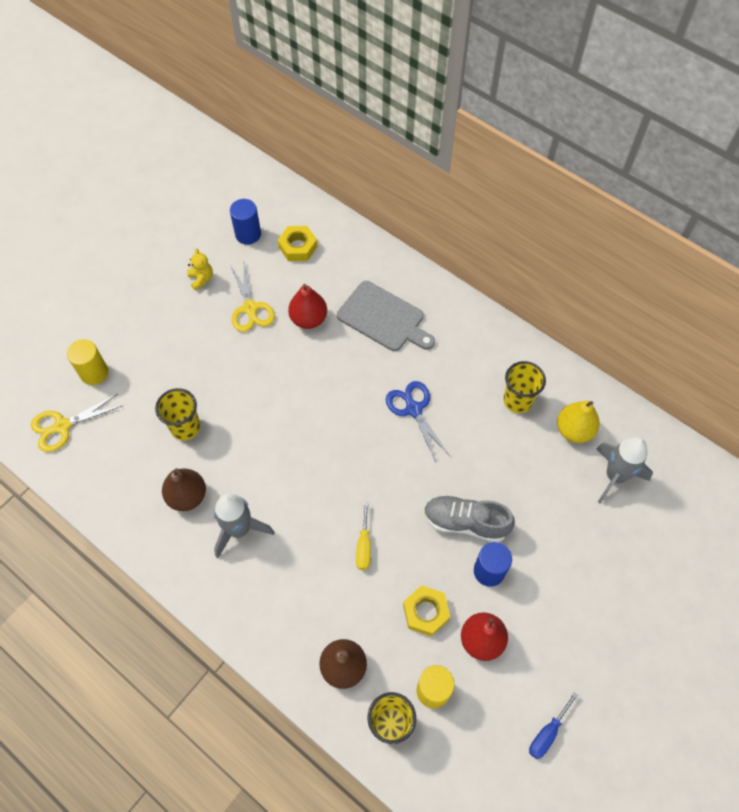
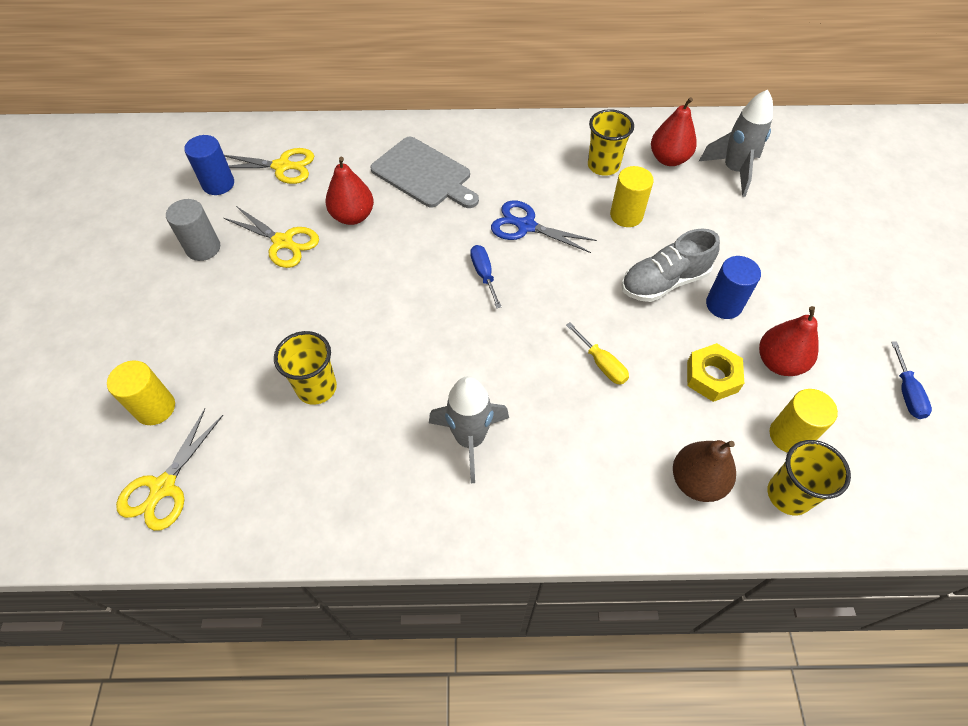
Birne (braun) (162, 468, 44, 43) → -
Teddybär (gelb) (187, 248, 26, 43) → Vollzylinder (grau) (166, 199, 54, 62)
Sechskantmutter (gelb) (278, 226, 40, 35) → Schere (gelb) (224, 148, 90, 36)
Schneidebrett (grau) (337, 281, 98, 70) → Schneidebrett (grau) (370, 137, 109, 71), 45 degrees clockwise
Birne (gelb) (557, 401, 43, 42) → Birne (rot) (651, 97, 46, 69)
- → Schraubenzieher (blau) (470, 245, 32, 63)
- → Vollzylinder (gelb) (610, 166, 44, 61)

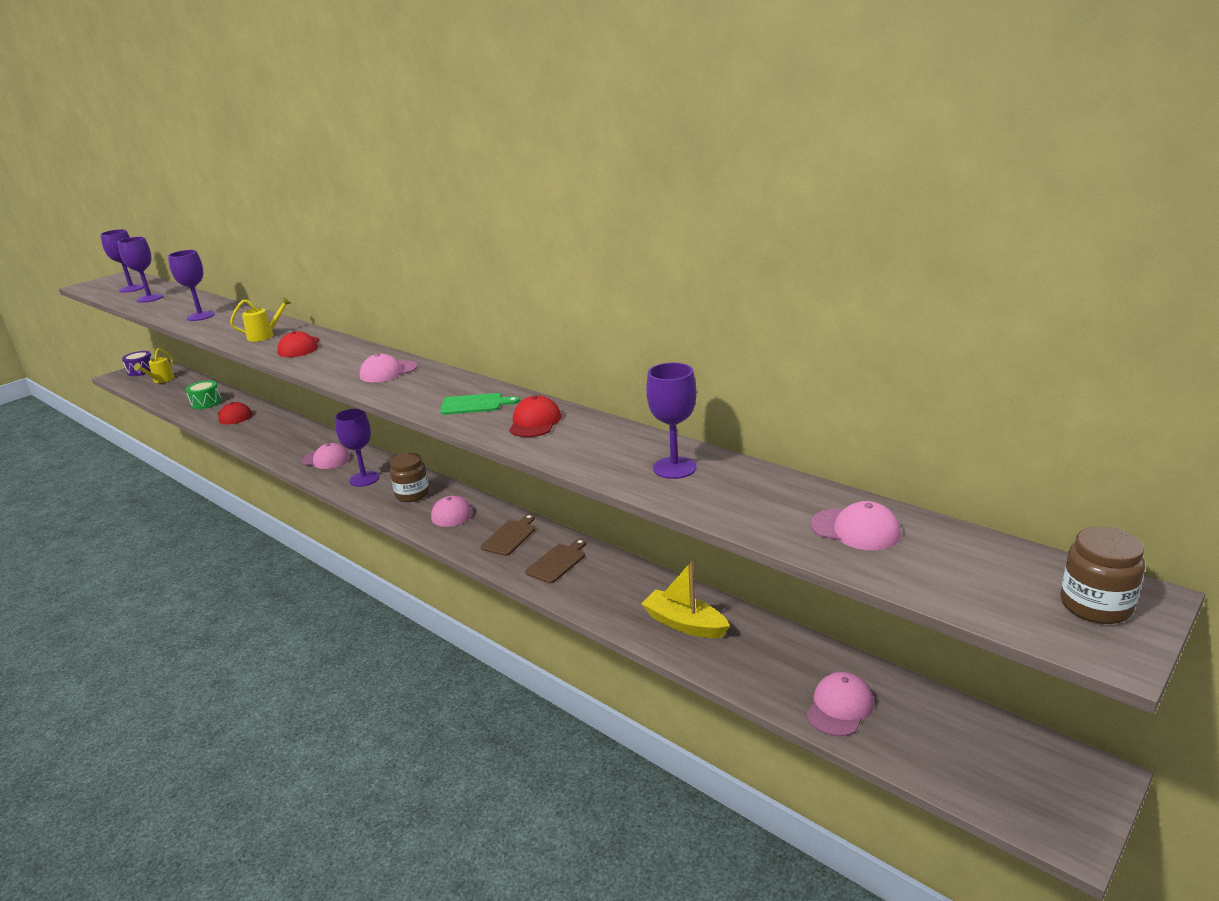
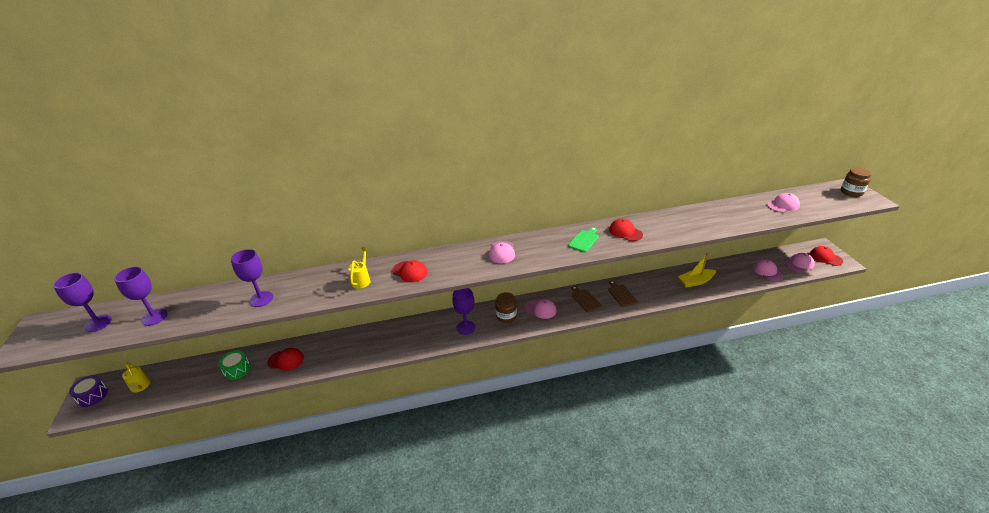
Kappe (rosa) (302, 443, 48, 26) → Kappe (rosa) (786, 253, 29, 20), moved
Kelch (lila) (646, 363, 51, 116) → -
- → Kappe (rot) (810, 246, 33, 20)

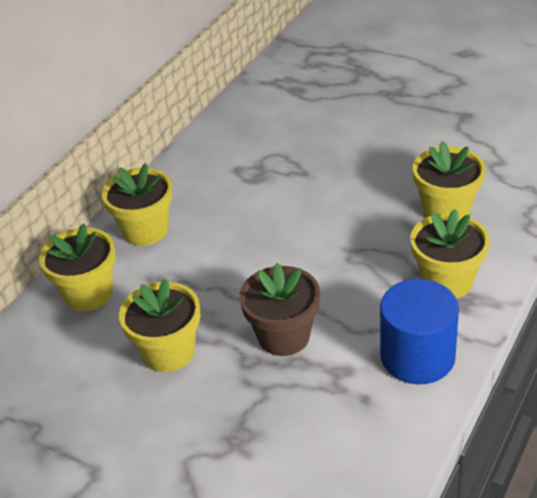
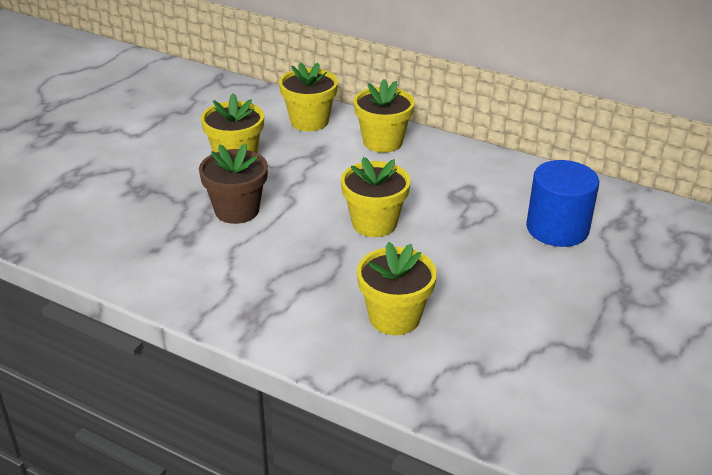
Vollzylinder (blau) (380, 279, 79, 105) → Vollzylinder (blau) (526, 160, 73, 87), moved
Blumentopf (gelb) (410, 209, 80, 90) → Blumentopf (gelb) (341, 157, 70, 80), moved

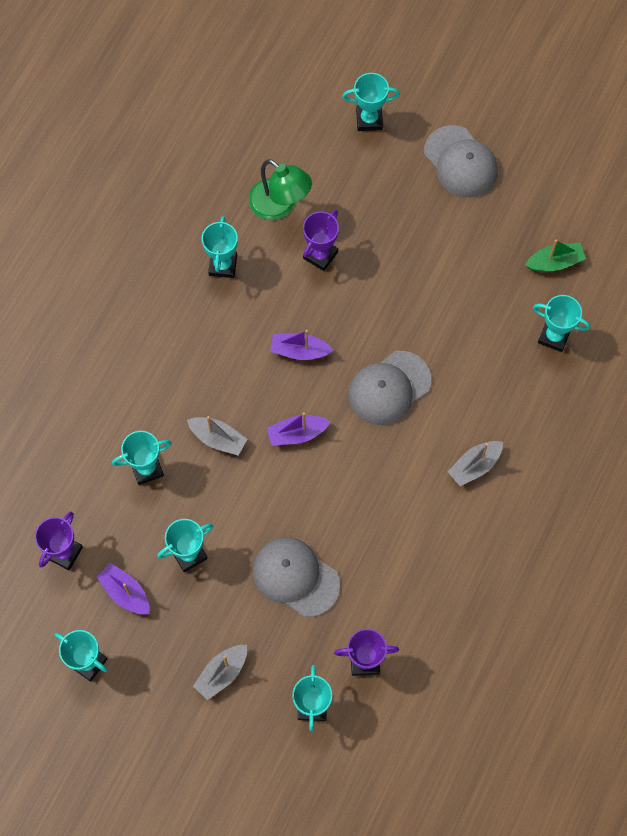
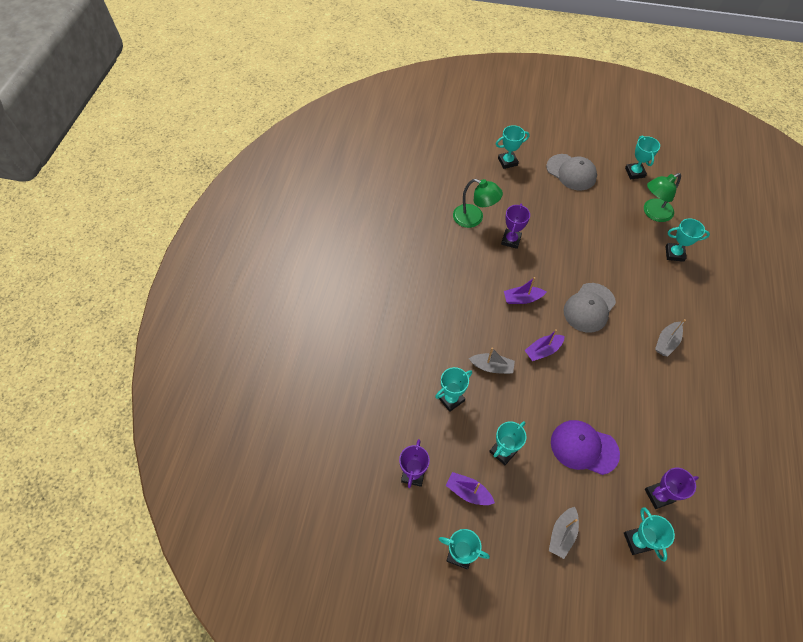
Pokal (türkis) (202, 216, 36, 62) → Pokal (türkis) (625, 136, 35, 43), moved
Kappe (grau) (253, 537, 87, 80) → Kappe (lila) (551, 420, 69, 55)
Boot (grün) (525, 240, 61, 32) → Lampe (grün) (644, 173, 37, 49)

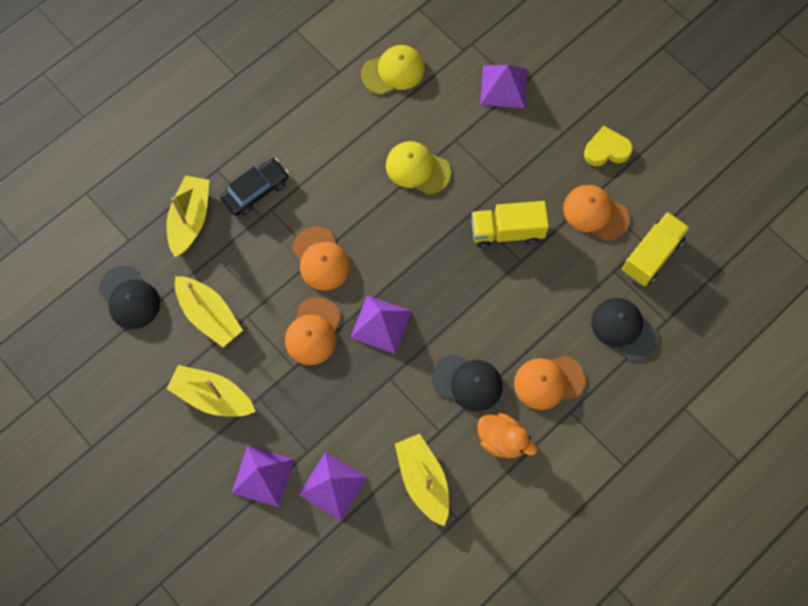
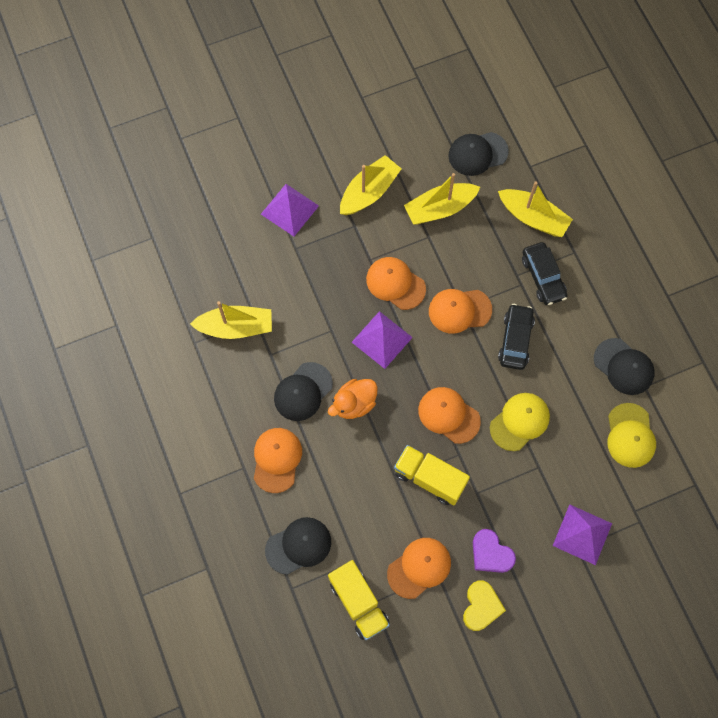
Pyramide (lila) (299, 452, 69, 69) → -
Lastwagen (gelb) (471, 201, 78, 47) → Lastwagen (gelb) (394, 445, 76, 60), 75 degrees counterclockwise
Ente (orange) (477, 413, 60, 45) → Ente (orange) (328, 379, 50, 40), moved
- → Kappe (orange) (418, 387, 63, 57)
- → Herz (lila) (473, 529, 43, 44)
- → Auto (schwarz) (498, 304, 37, 66)
- → Kappe (schwarz) (594, 338, 61, 57)

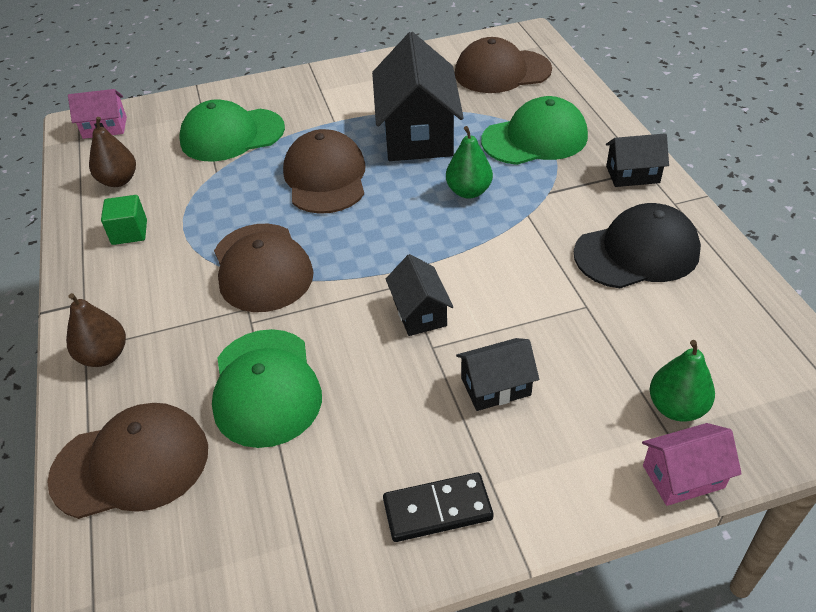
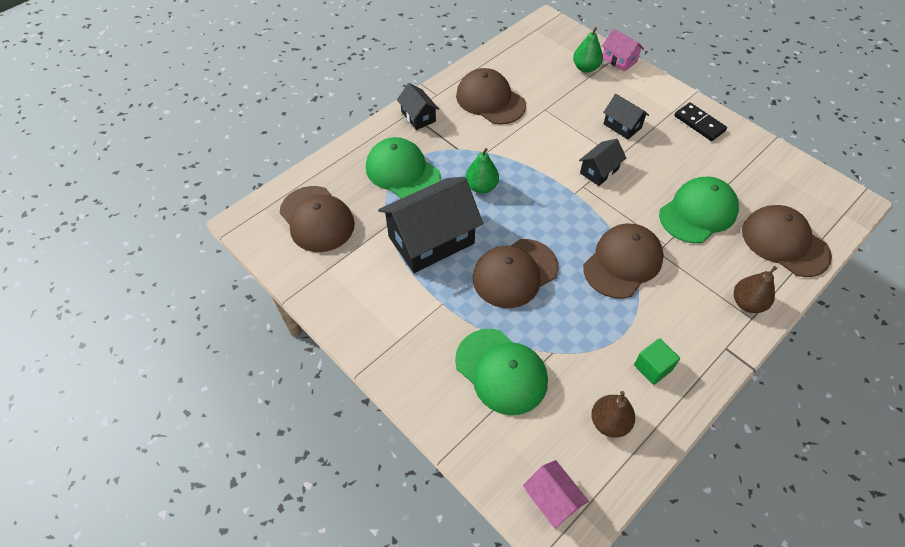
Kappe (schwarz) (574, 203, 127, 85) → Kappe (braun) (456, 68, 70, 56)

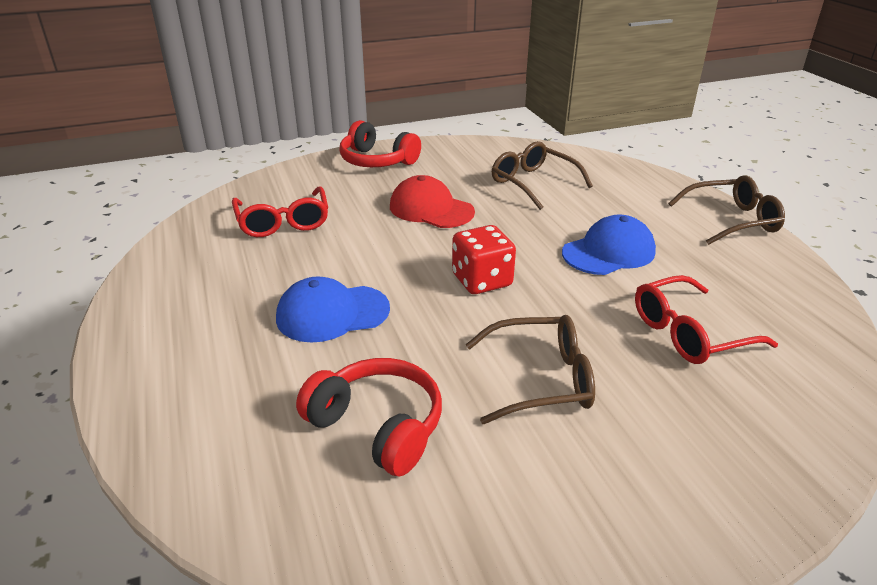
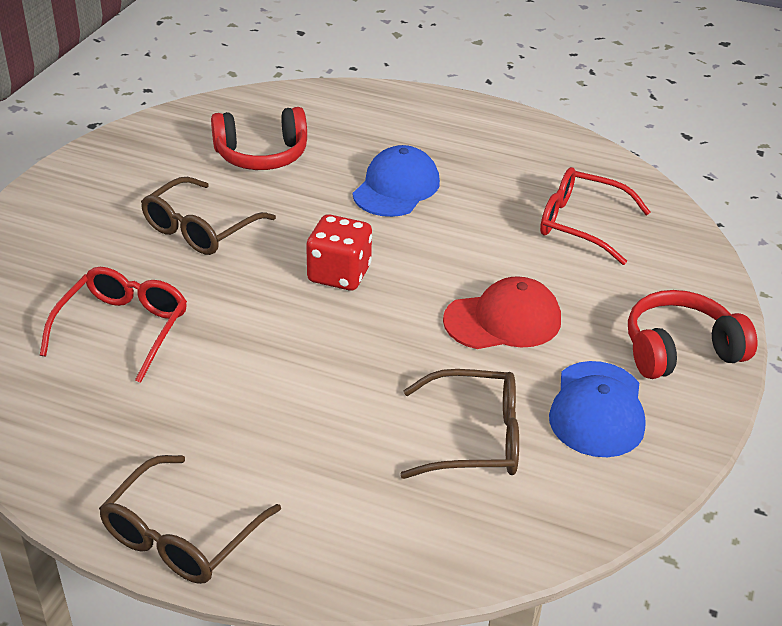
Kappe (blau) (562, 215, 94, 60) → Kappe (blau) (549, 361, 97, 96), moved

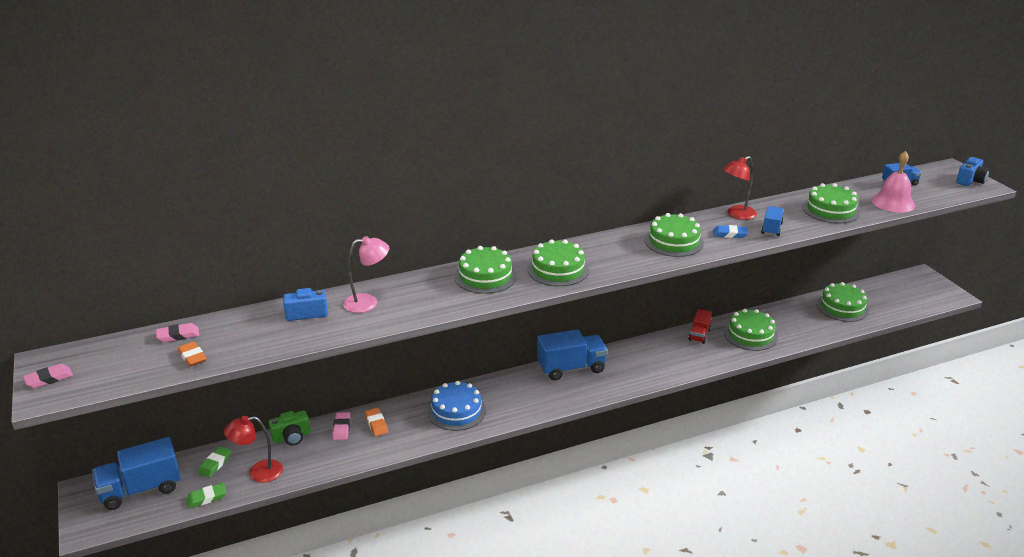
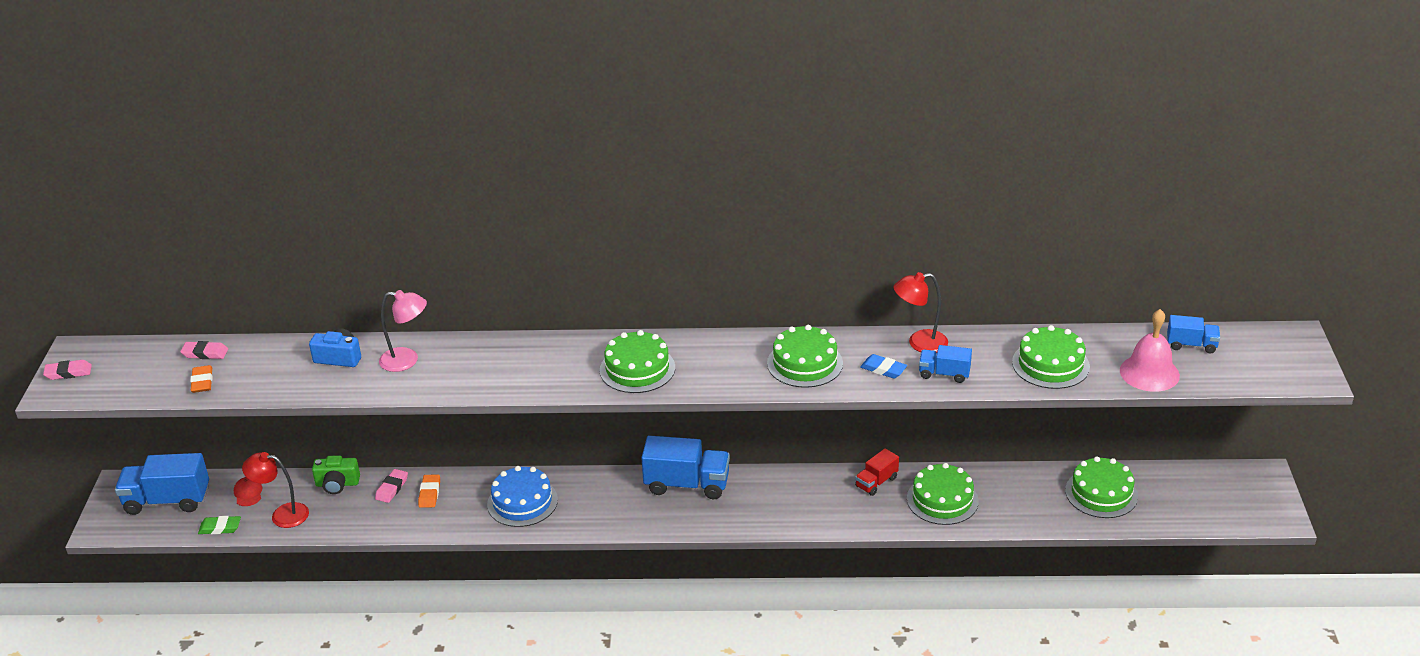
Radiergummi (grün) (198, 446, 33, 32) → Kappe (rot) (234, 477, 29, 29)
Kuchen (grün) (454, 246, 63, 48) → -
Lastwagen (blau) (761, 206, 23, 30) → Lastwagen (blau) (919, 345, 53, 38), 120 degrees counterclockwise
Kamera (blau) (956, 157, 33, 29) → -

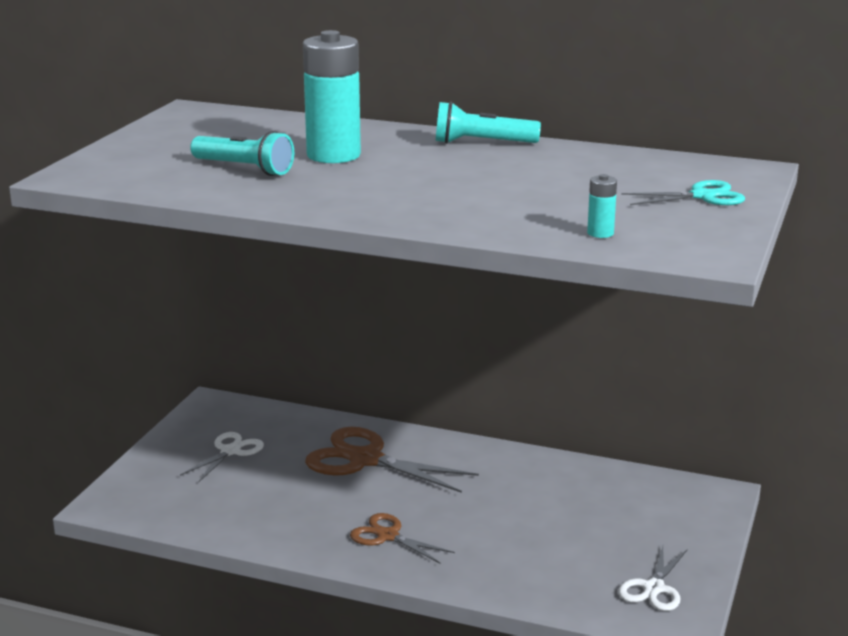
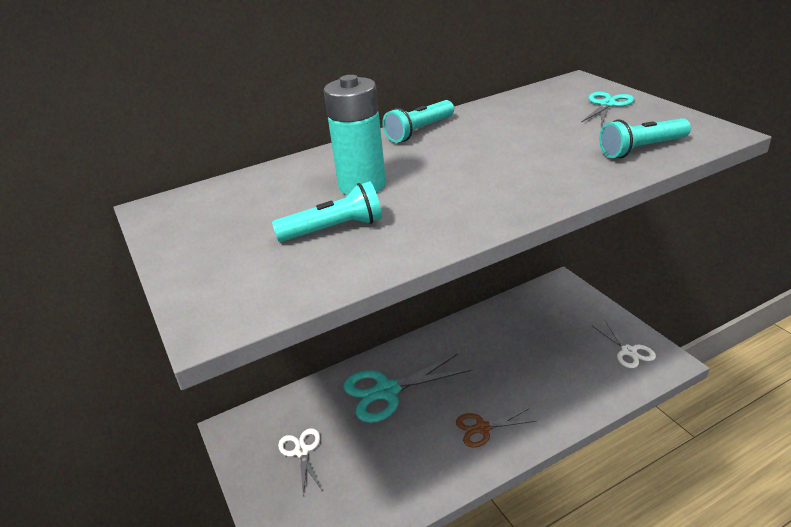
Schere (braun) (305, 427, 174, 66) → Schere (türkis) (343, 353, 128, 70)
Batterie (türkis) (587, 174, 30, 64) → Taschenlampe (türkis) (599, 118, 92, 40)

